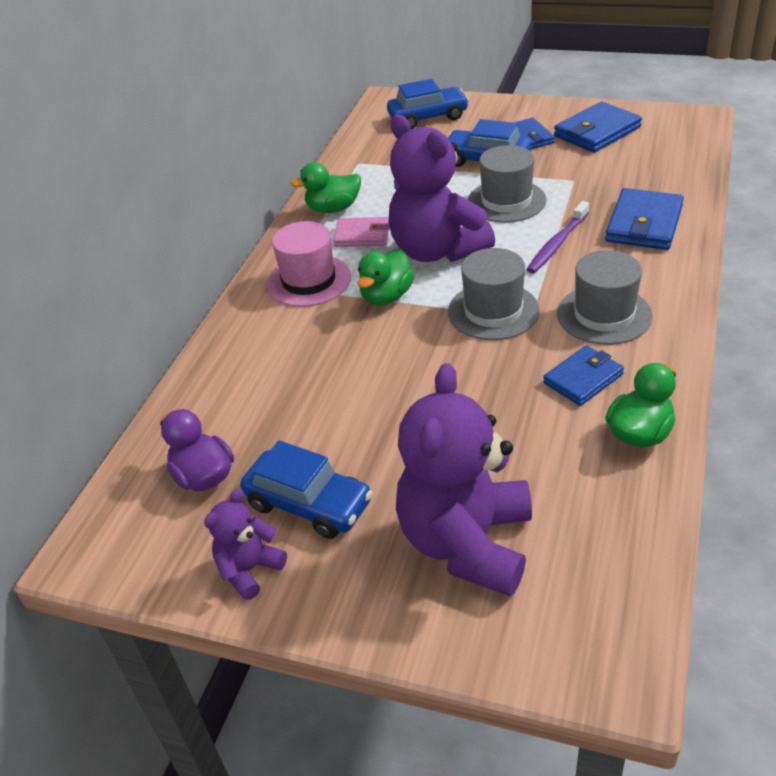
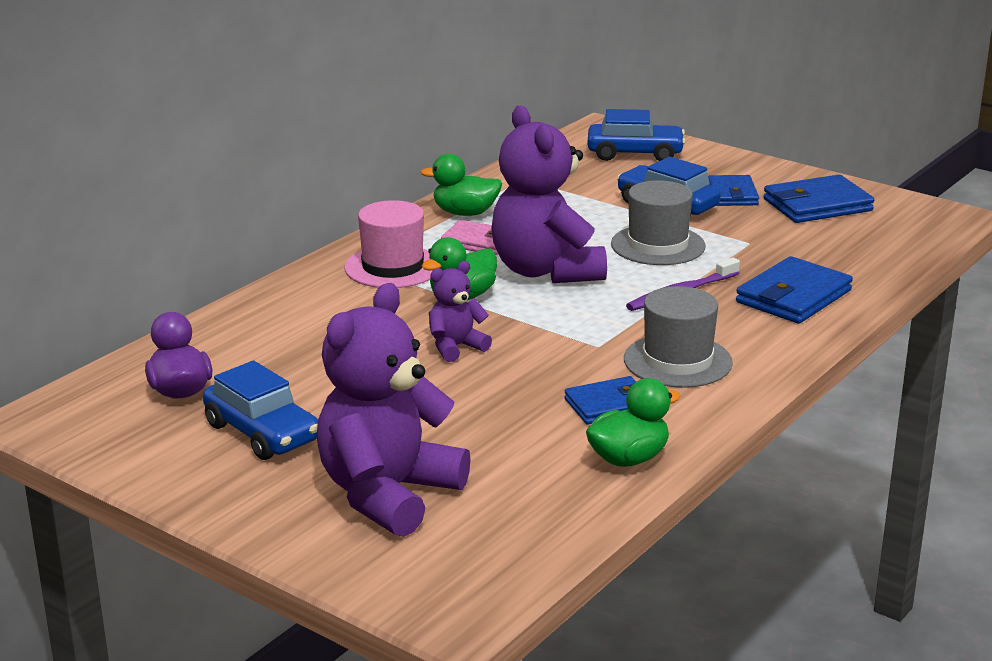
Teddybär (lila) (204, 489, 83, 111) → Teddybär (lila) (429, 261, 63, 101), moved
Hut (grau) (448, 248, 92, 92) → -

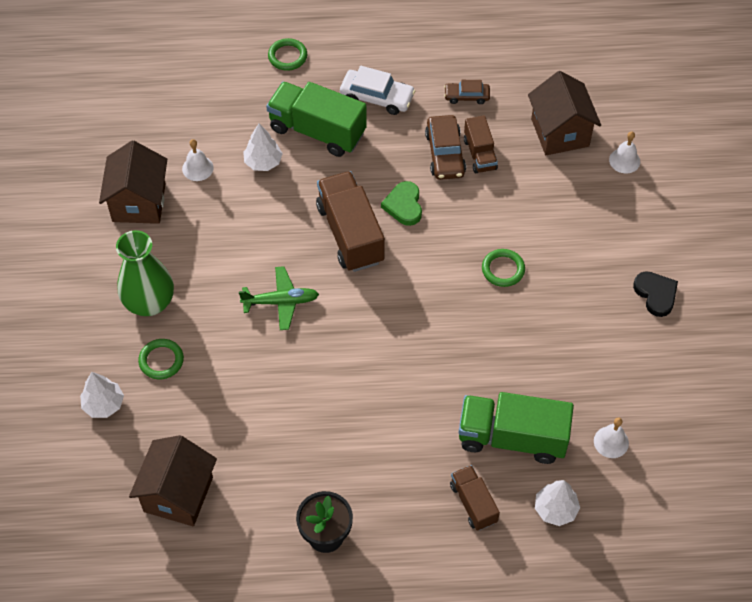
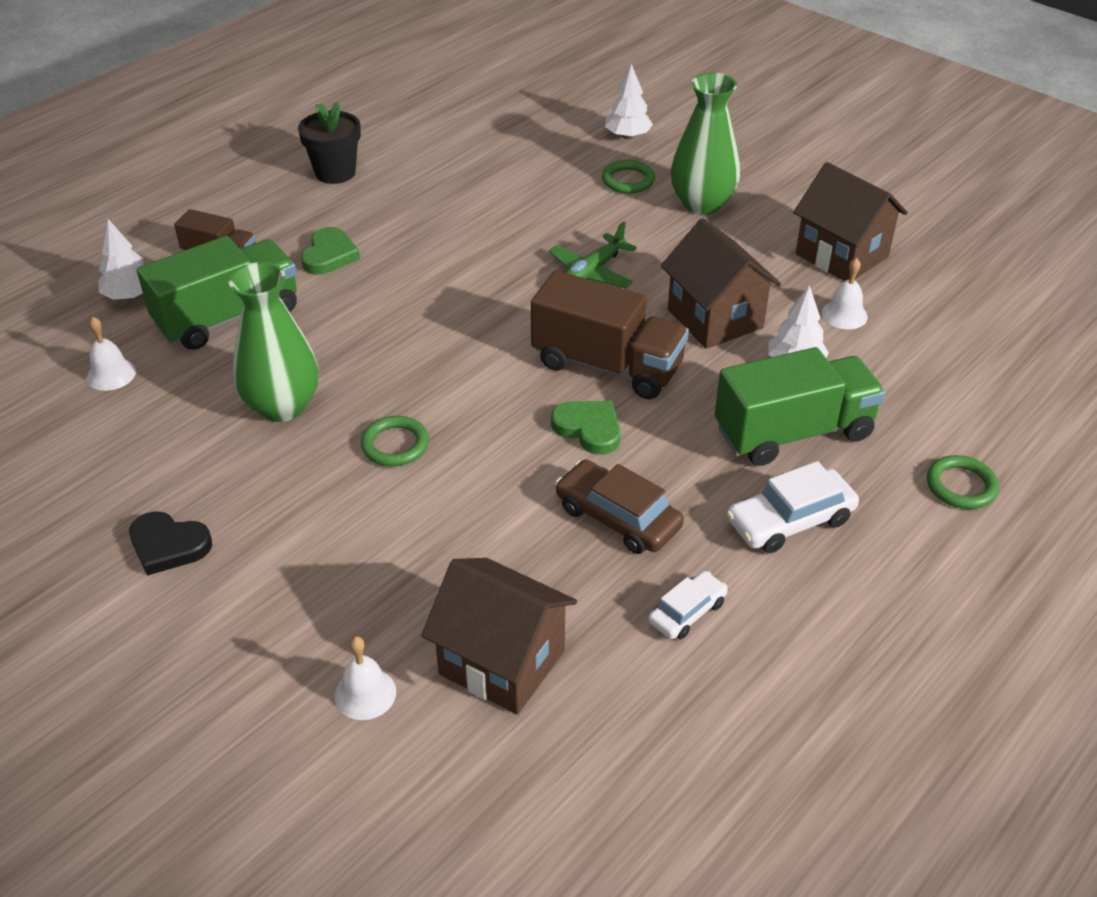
Haus (braun) (129, 435, 88, 91) → Haus (braun) (661, 218, 120, 131), moved
Auto (braun) (444, 80, 46, 24) → Auto (weiß) (648, 571, 80, 68)
Lastwagen (braun) (464, 115, 34, 58) → -
- → Vase (grün) (229, 262, 90, 160)
- → Herz (grün) (301, 227, 59, 48)

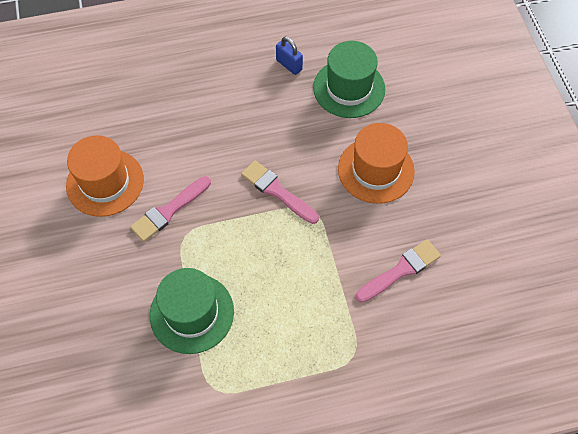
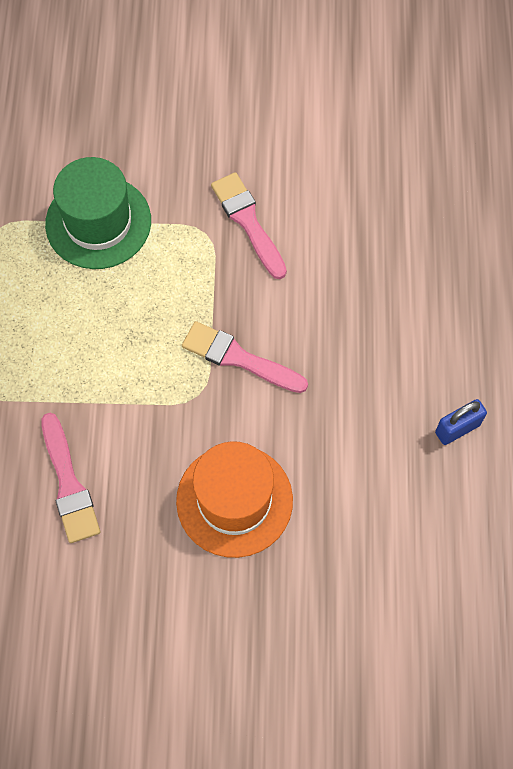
Hut (orange) (66, 135, 78, 82) → -
Pinsel (rosa) (241, 160, 78, 64) → Pinsel (rosa) (182, 321, 126, 72), 120 degrees counterclockwise
Hut (grün) (313, 41, 72, 77) → -

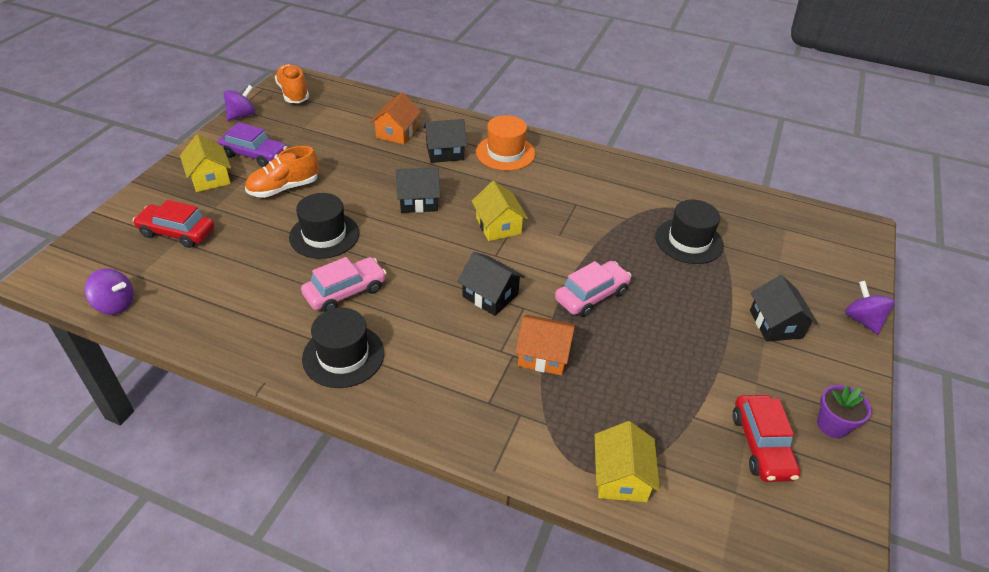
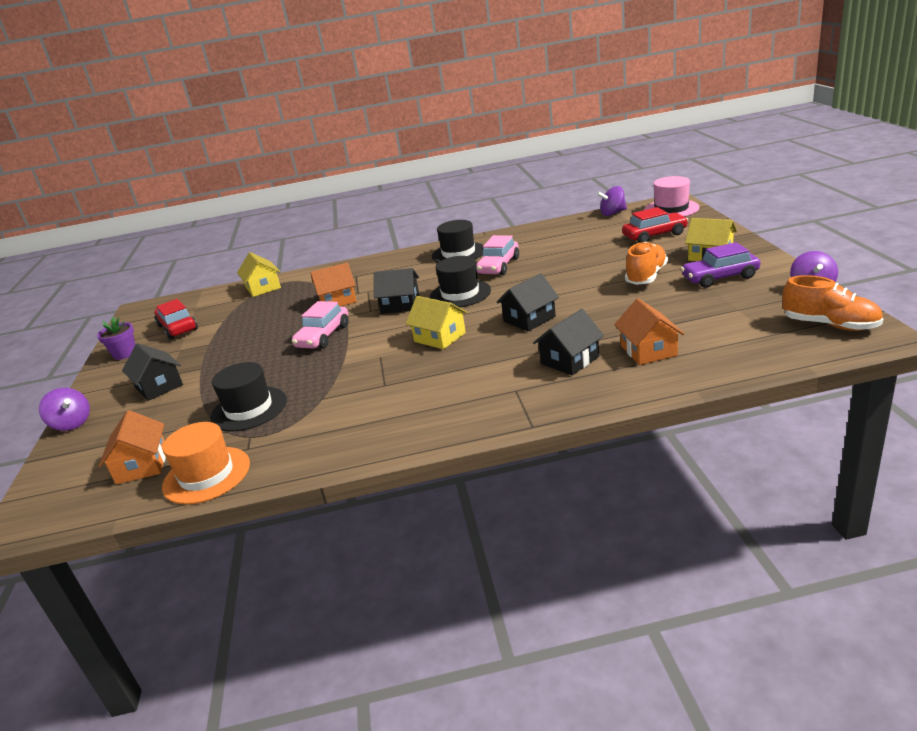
Hut (schwarz) (289, 193, 70, 66) → Hut (schwarz) (430, 256, 61, 51), moved
Hut (orange) (476, 115, 59, 56) → Hut (orange) (162, 422, 88, 83), moved
- → Haus (orange) (98, 410, 68, 74)
- → Hut (rosa) (644, 176, 56, 41)

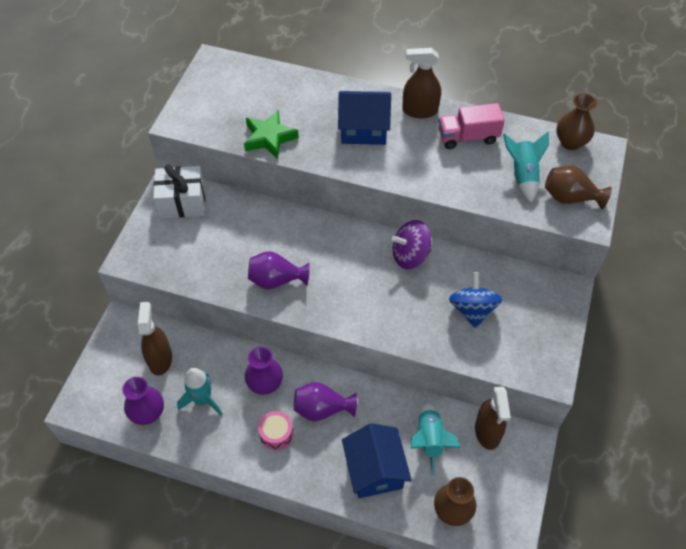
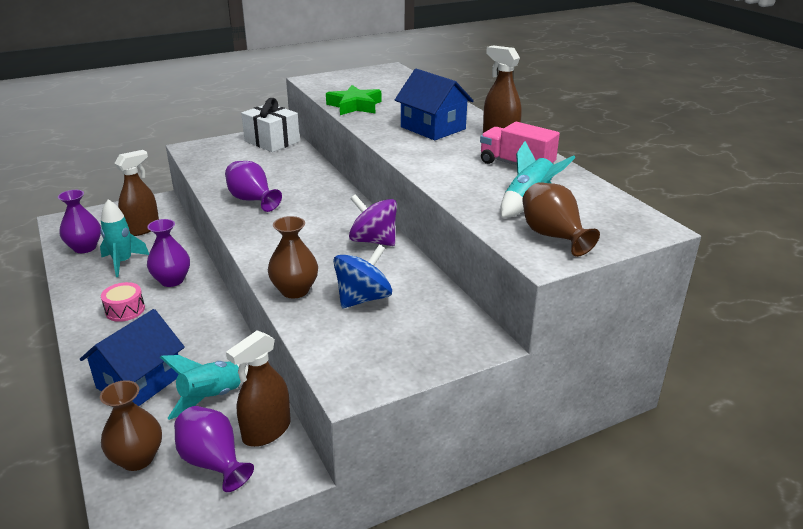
Vase (lila) (294, 382, 63, 39) → Vase (lila) (174, 406, 80, 86), moved
Vase (braun) (556, 93, 41, 57) → Vase (braun) (268, 216, 50, 82), moved

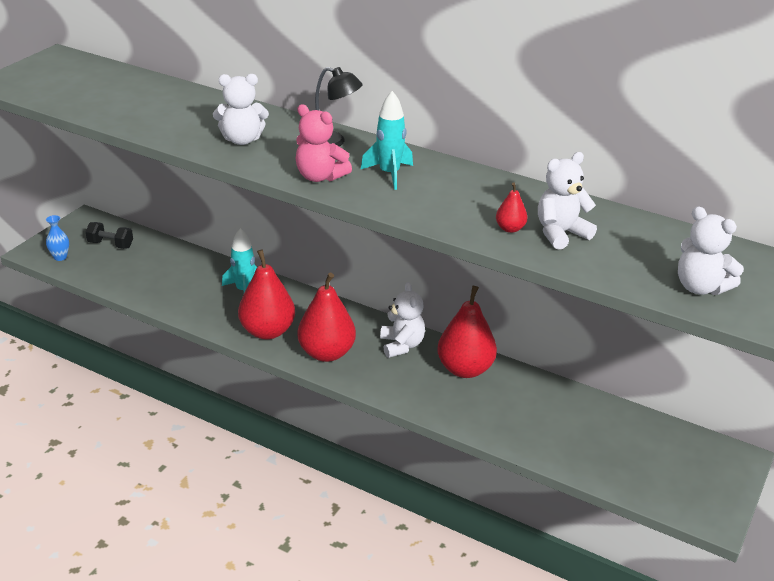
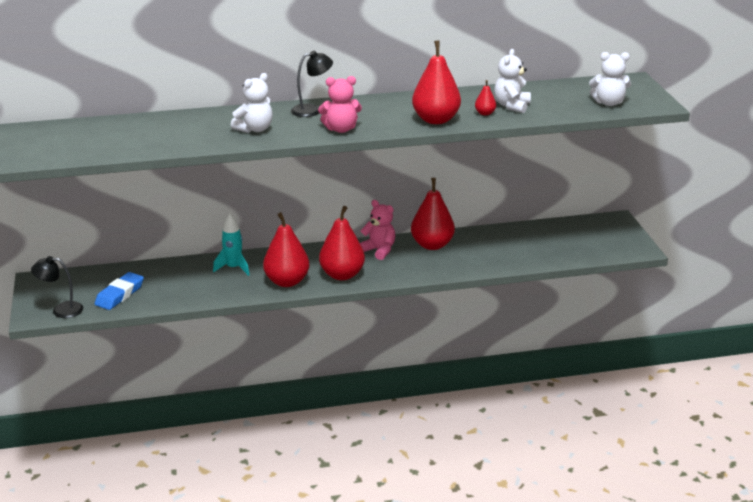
Vase (blau) (46, 215, 23, 46) → Lampe (schwarz) (31, 256, 52, 62)
Hantel (schwarz) (86, 222, 47, 27) → -
Rakete (türkis) (360, 91, 53, 99) → -
Teddybär (weiß) (380, 282, 45, 76) → Teddybär (rosa) (360, 200, 35, 60)
- → Radiergummi (blau) (95, 272, 49, 38)
- → Birne (rot) (412, 40, 49, 84)

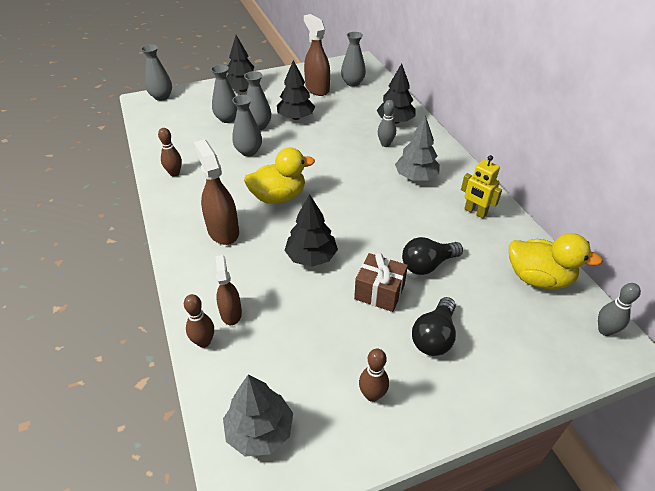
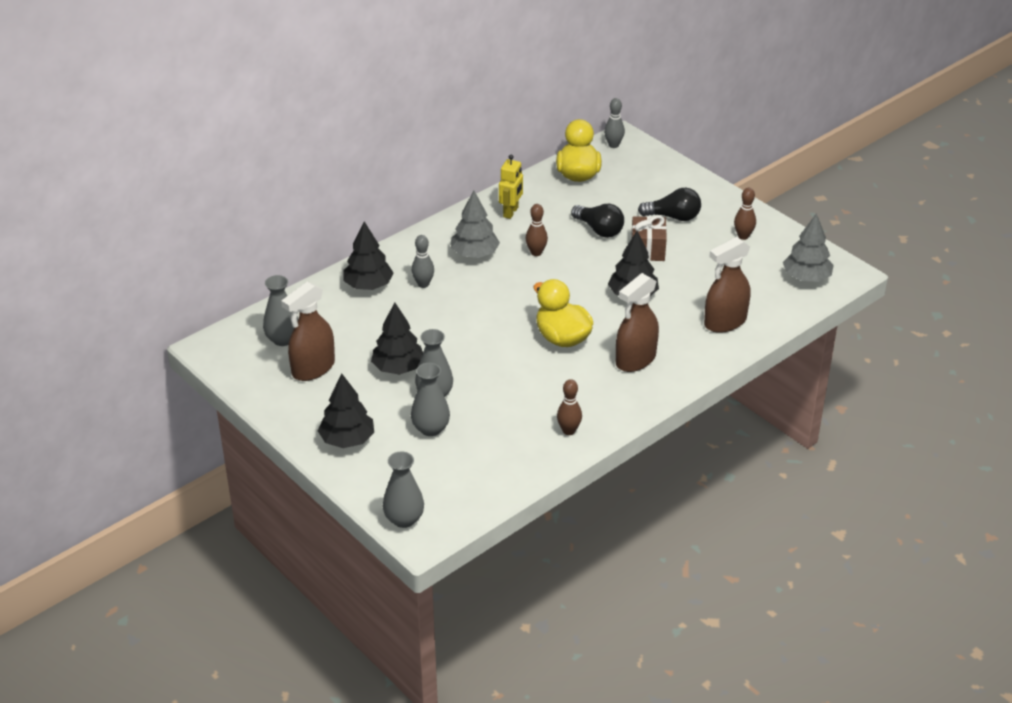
Bowlingkegel (braun) (184, 294, 30, 54) → Bowlingkegel (braun) (525, 204, 23, 52), moved
Sprühflasche (braun) (215, 255, 27, 70) → Sprühflasche (braun) (704, 237, 47, 96), x1.62
Vase (grau) (232, 95, 30, 61) → -

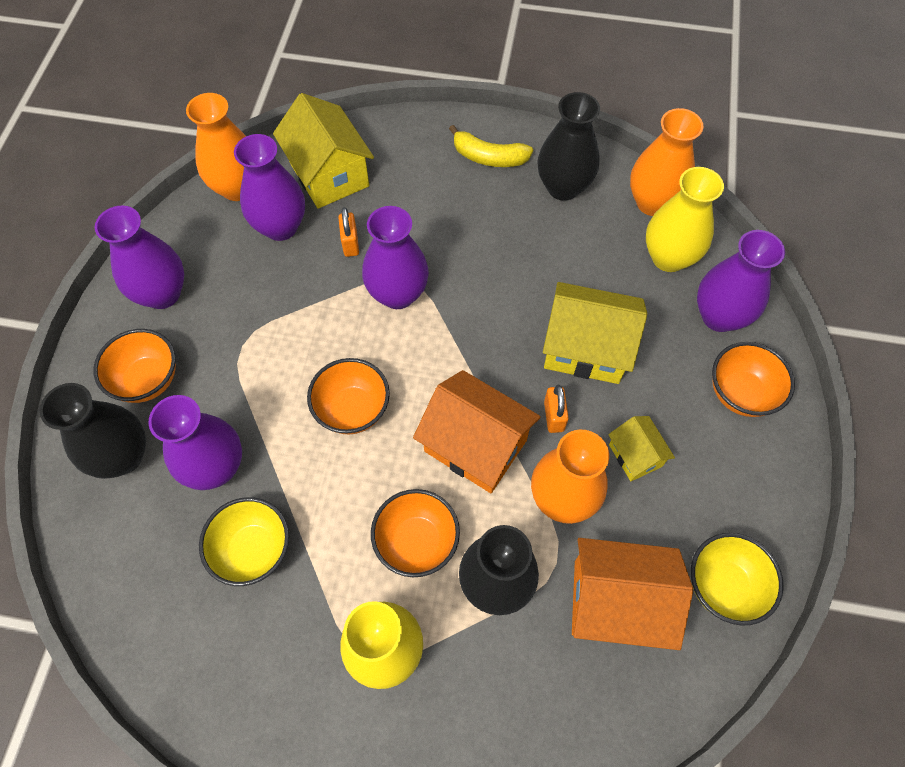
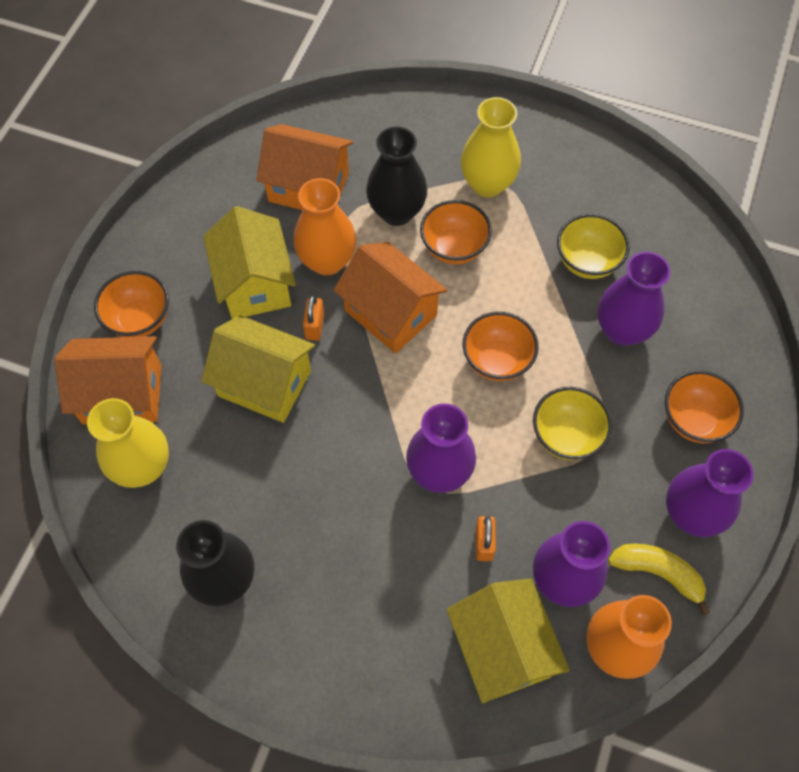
Vase (schwarz) (40, 383, 106, 96) → -
Banane (gelb) (449, 125, 84, 42) → Banane (gelb) (608, 544, 102, 71), moved
Haus (gelb) (608, 416, 67, 65) → Haus (gelb) (203, 206, 93, 113), x1.85
Vase (orange) (630, 108, 73, 108) → -
Schüssel (gelb) (691, 533, 92, 93) → Schüssel (gelb) (533, 387, 79, 74), moved
Vase (lila) (697, 230, 88, 102) → Haus (orange) (54, 336, 108, 88)

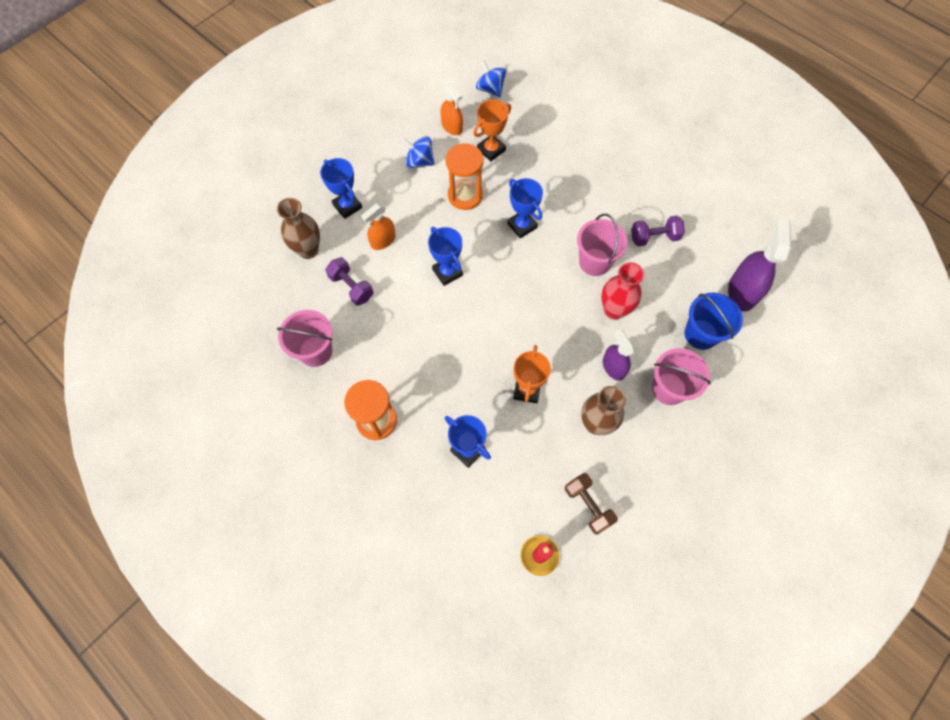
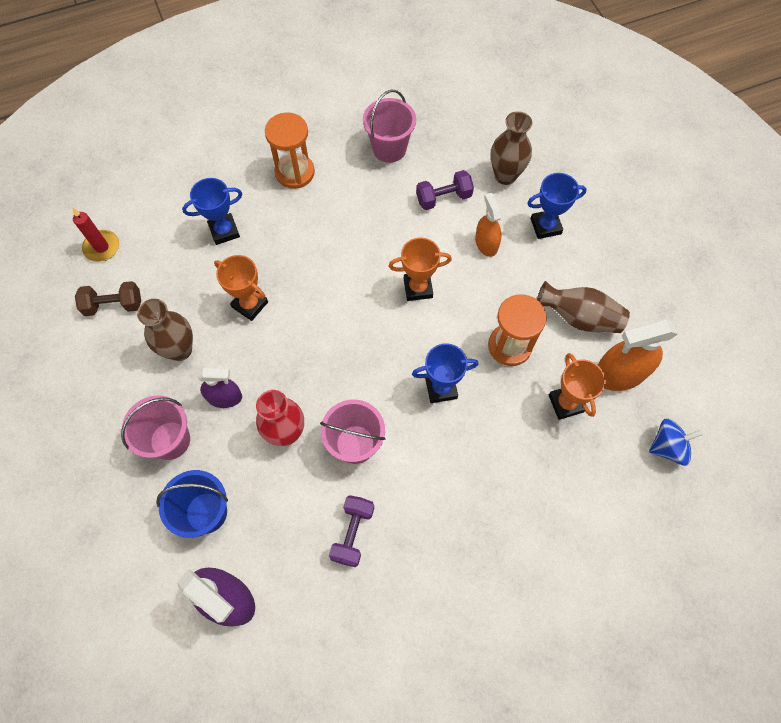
Kreisel (blau) (402, 136, 32, 32) → Vase (braun) (537, 281, 93, 52)
Pokal (blau) (428, 227, 35, 59) → Pokal (orange) (389, 238, 63, 63)
Sprühflasche (orange) (440, 83, 23, 52) → Sprühflasche (orange) (598, 319, 80, 72), x1.61

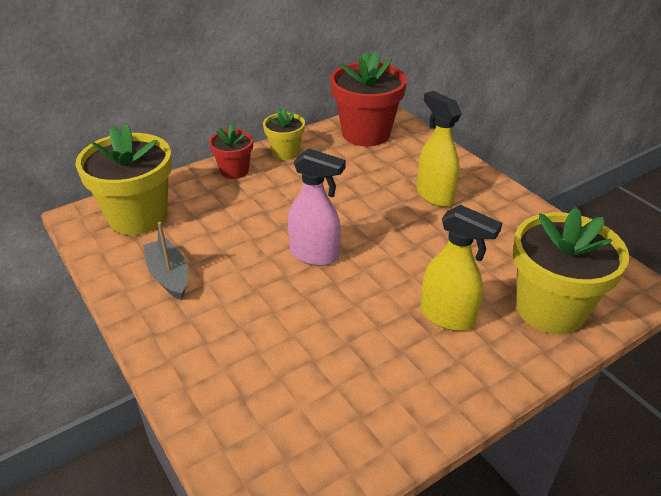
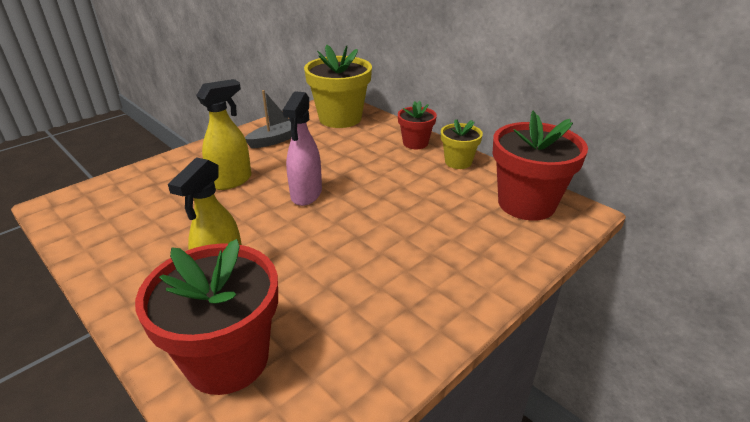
Sprühflasche (gelb) (417, 91, 44, 116) → Sprühflasche (gelb) (196, 79, 55, 111), moved
Blumentopf (gelb) (513, 207, 116, 127) → Blumentopf (rot) (135, 239, 143, 156)

